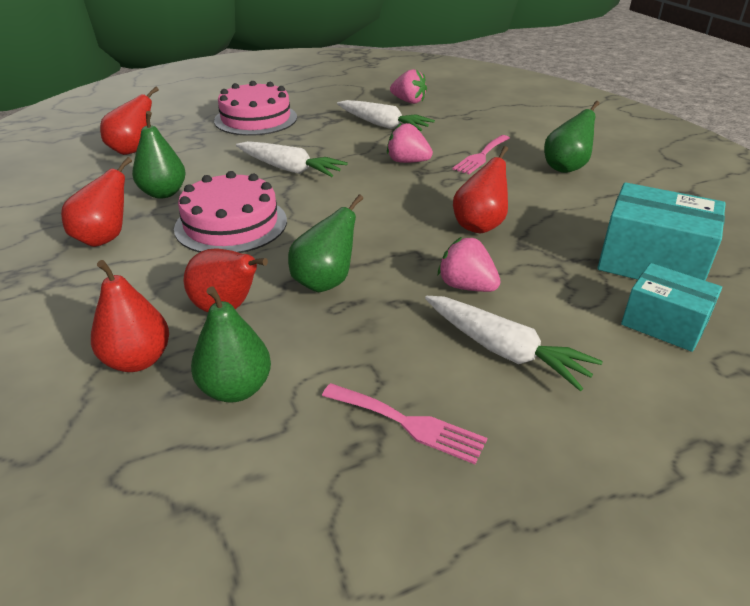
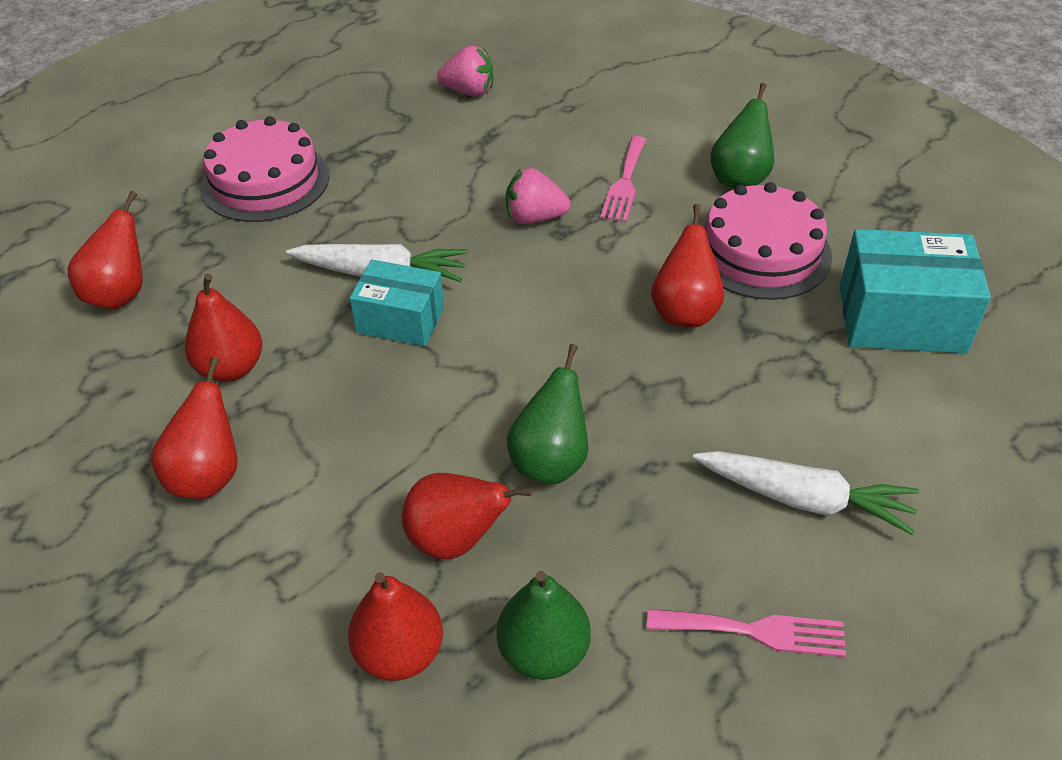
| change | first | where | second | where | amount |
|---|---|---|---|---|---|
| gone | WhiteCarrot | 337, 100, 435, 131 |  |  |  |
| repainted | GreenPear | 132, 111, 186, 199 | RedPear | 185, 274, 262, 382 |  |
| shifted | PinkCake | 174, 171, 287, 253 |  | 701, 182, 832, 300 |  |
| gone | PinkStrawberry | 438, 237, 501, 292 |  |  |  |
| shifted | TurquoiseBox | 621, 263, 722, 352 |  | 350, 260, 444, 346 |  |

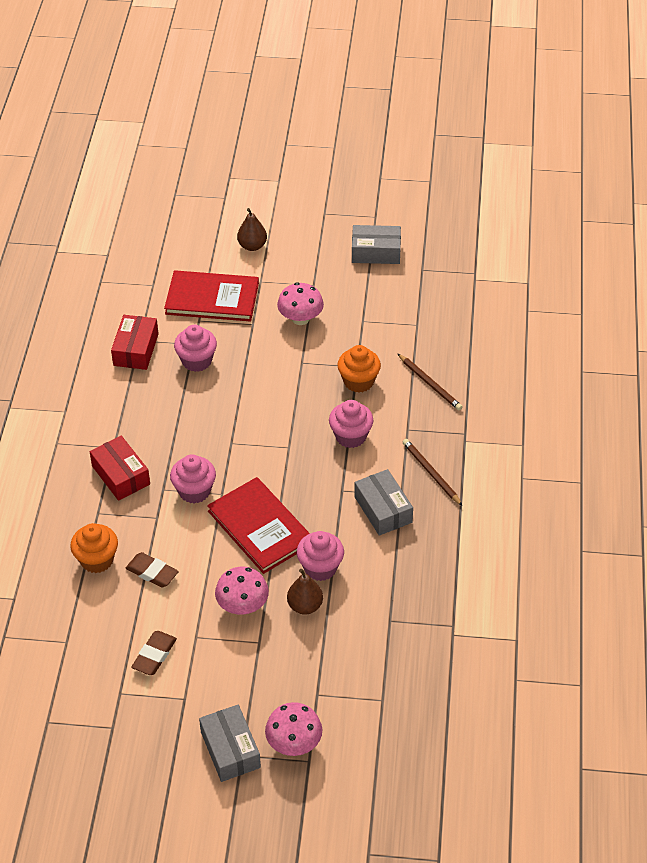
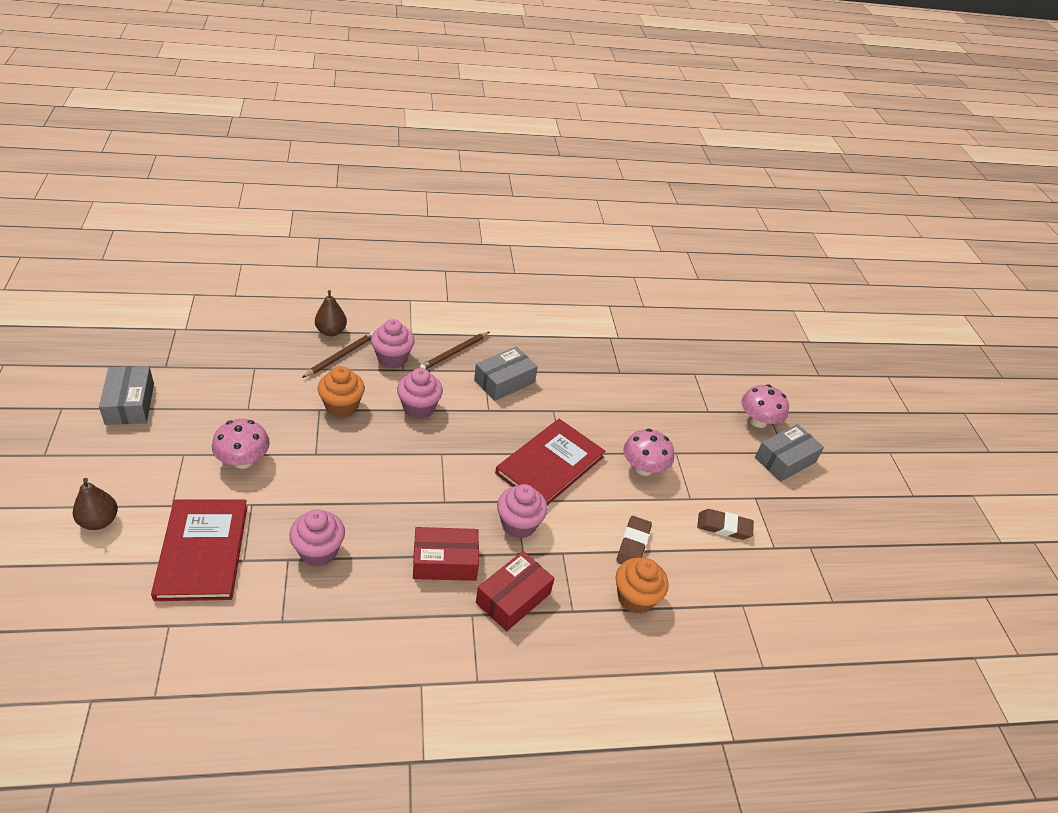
| change | first | where | second | where | amount |
|---|---|---|---|---|---|
| shifted | RedBox | 111, 315, 159, 370 |  | 413, 527, 479, 581 |  |
| shifted | PinkCupcake | 297, 531, 344, 581 |  | 371, 319, 415, 368 |  |
| shifted | BrownPear | 287, 569, 323, 614 |  | 315, 290, 347, 336 |  |

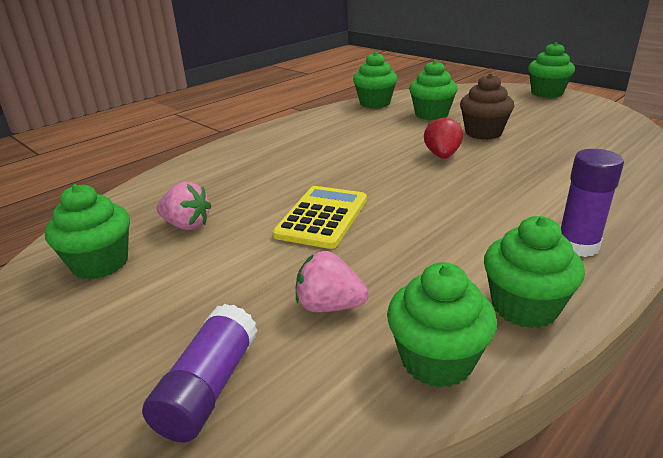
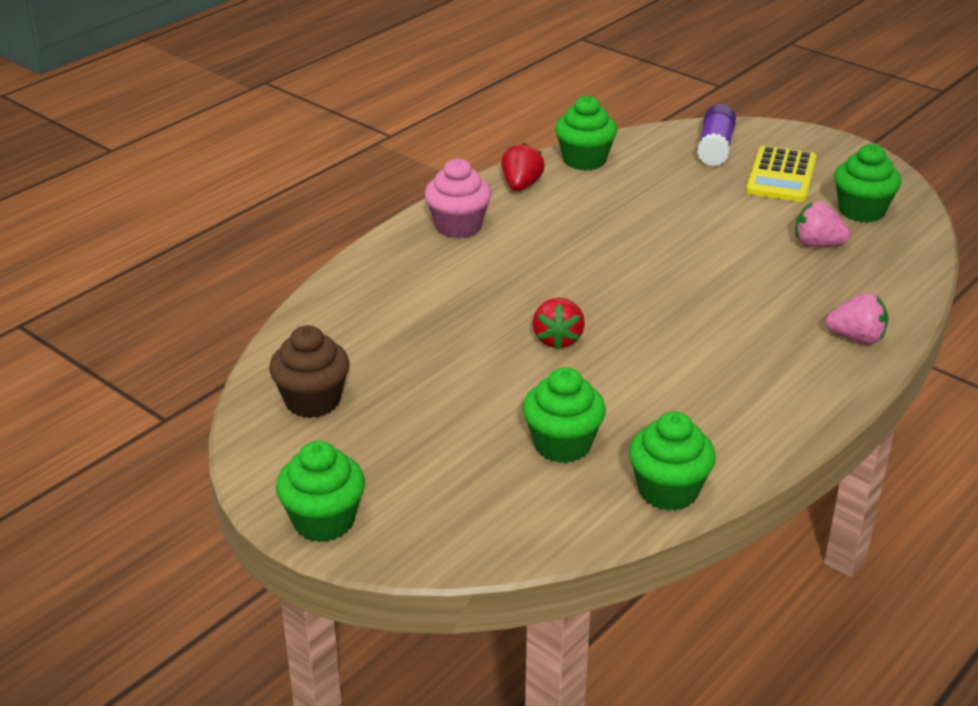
| change | first | where | second | where | amount |
|---|---|---|---|---|---|
| shifted | BrownCupcake | 460, 74, 514, 140 |  | 269, 325, 349, 418 |  |
| swapped | PurpleGlueStick | 561, 149, 624, 257 | PinkCupcake | 425, 158, 492, 238 |  |
| shifted | YellowCalculator | 273, 186, 367, 249 |  | 746, 146, 817, 202 |  |
| swapped | GreenCupcake | 484, 216, 585, 328 | RedStrawberry | 501, 143, 545, 191 |  |
| shifted | PinkStrawberry | 296, 251, 369, 312 |  | 825, 292, 888, 344 |  |

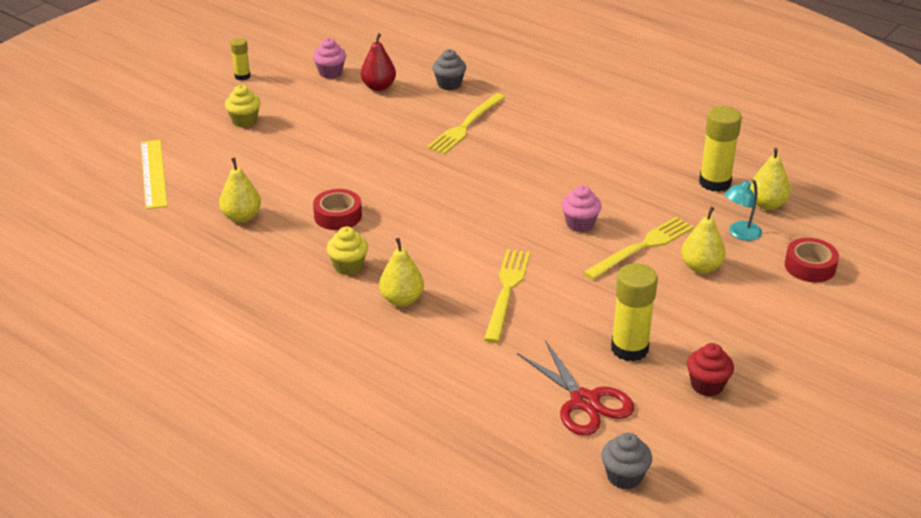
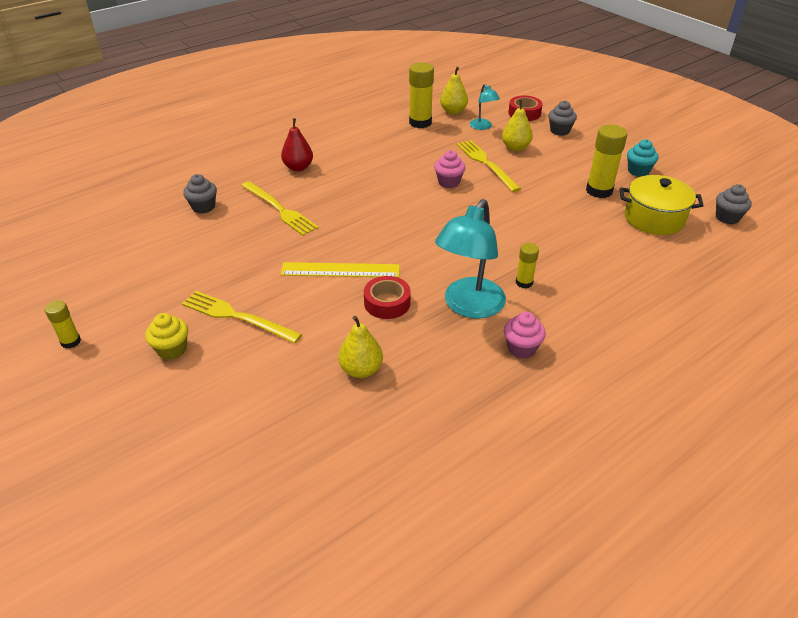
| change | first | where | second | where | amount |
|---|---|---|---|---|---|
| shifted | RedPear | 361, 33, 396, 91 |  | 281, 118, 313, 171 |  |
| shifted | PinkCupcake | 313, 38, 346, 79 |  | 504, 312, 546, 359 |  |
| shifted | YellowRuler | 141, 140, 167, 209 |  | 280, 262, 400, 278 |  |
| swapped | YellowCupcake | 326, 227, 368, 275 | TurquoiseLamp | 435, 199, 506, 319 |  |
| swapped | YellowPear | 379, 238, 424, 306 | YellowGlueStick | 516, 243, 539, 288 |  |
| shifted | YellowFork | 484, 249, 530, 343 |  | 182, 291, 302, 343 |  |
| swapped | RedScissors | 517, 340, 634, 436 | YellowPot | 620, 175, 704, 235 |  |
| repainted | RedCupcake | 687, 343, 734, 396 | TurquoiseCupcake | 627, 139, 658, 177 |  |
| new |  |  | GreyCupcake | 548, 101, 577, 136 |  |

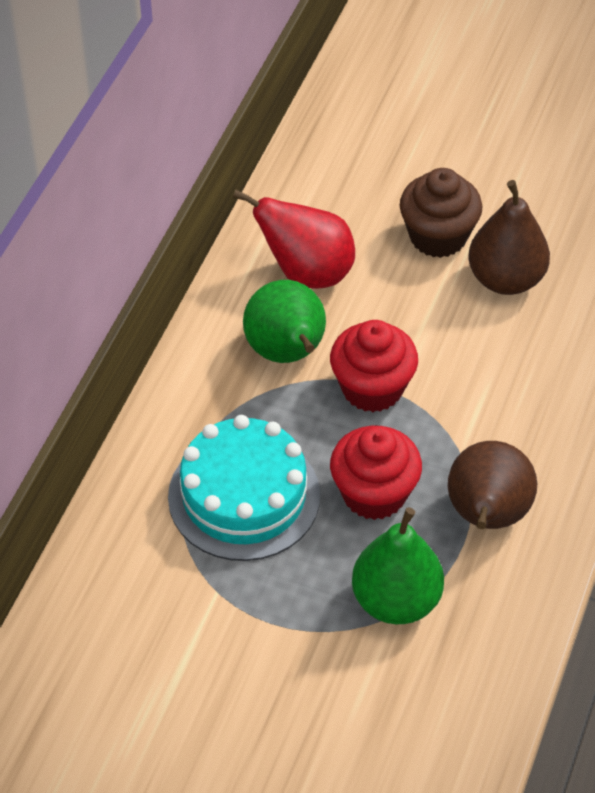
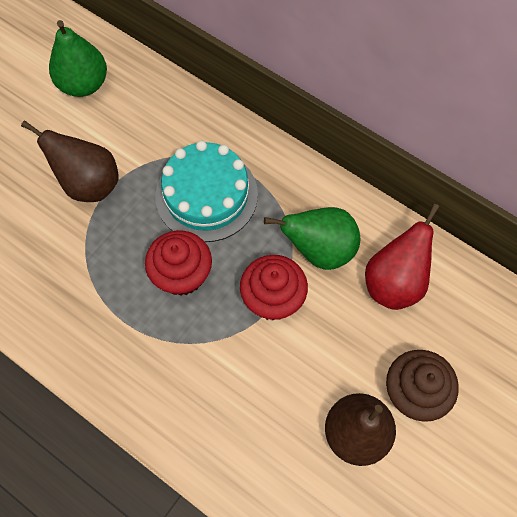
| change | first | where | second | where | amount |
|---|---|---|---|---|---|
| shifted | BrownPear | 448, 441, 537, 529 |  | 21, 120, 118, 202 |  |
| shifted | GreenPear | 352, 507, 444, 624 |  | 49, 20, 107, 97 |  |

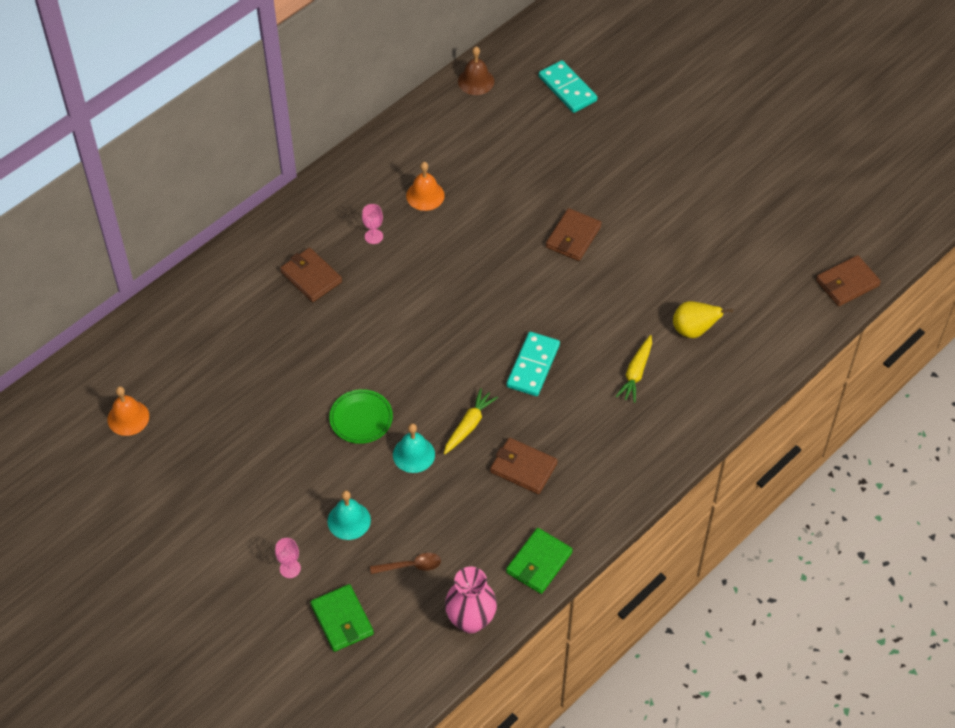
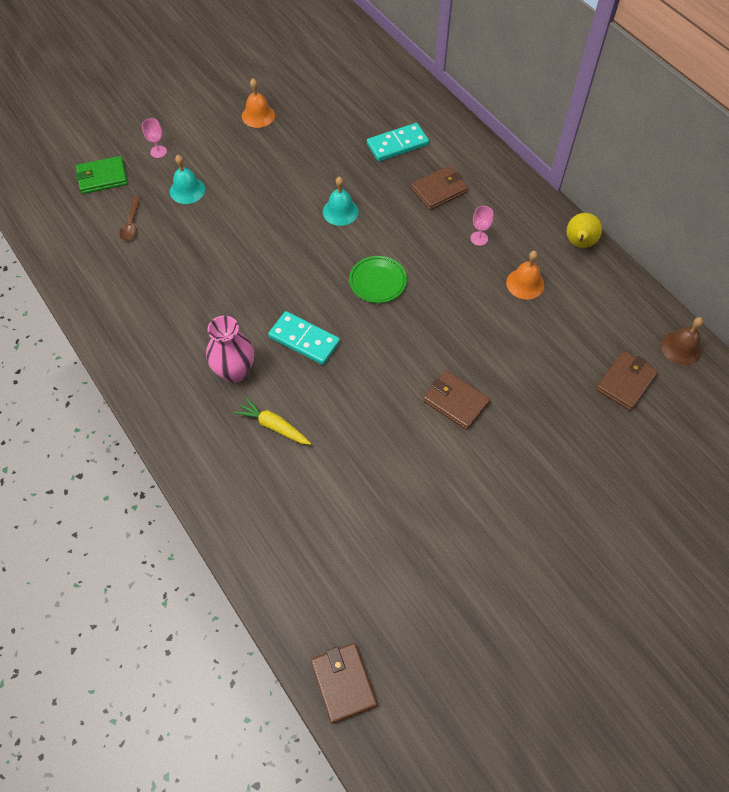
| change | first | where | second | where | amount |
|---|---|---|---|---|---|
| shifted | TurquoiseDomino | 539, 60, 597, 113 |  | 367, 123, 429, 161 |  |
| shifted | YellowPear | 673, 301, 733, 338 |  | 567, 213, 602, 248 |  |
| shifted | OrangeBell | 108, 386, 149, 436 |  | 242, 79, 275, 128 |  |
| gone | YellowCarrot | 444, 388, 498, 454 |  |  |  |
| shifted | GreenPlate | 329, 389, 393, 444 |  | 349, 256, 407, 303 |  |
| shifted | TurquoiseBell | 393, 423, 435, 473 |  | 323, 177, 359, 226 |  |
| shifted | BrownWallet | 490, 438, 558, 494 |  | 596, 351, 658, 411 |  |
| gone | GreenWallet | 506, 528, 573, 594 |  |  |  |
| shifted | PinkVase | 445, 566, 497, 633 |  | 206, 316, 254, 383 |  |

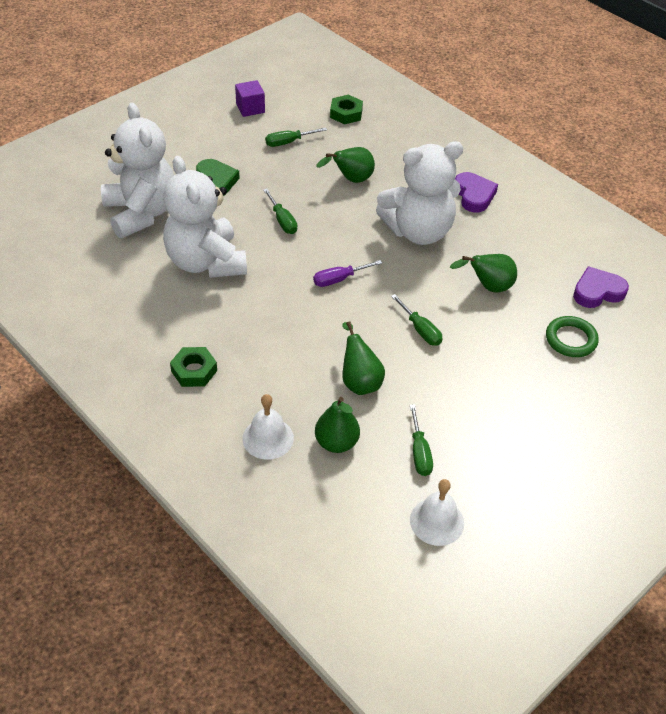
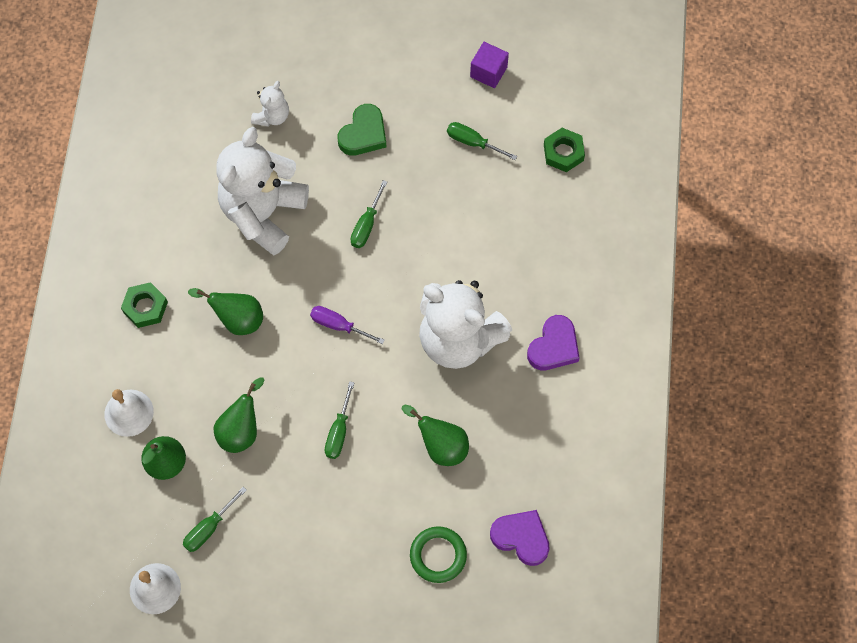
| change | first | where | second | where | amount |
|---|---|---|---|---|---|
| scaled | WhiteTeddyBear | 101, 103, 174, 238 |  | 251, 81, 289, 126 | x0.45 |
| shifted | GreenPear | 316, 147, 375, 183 |  | 188, 288, 263, 335 |  |

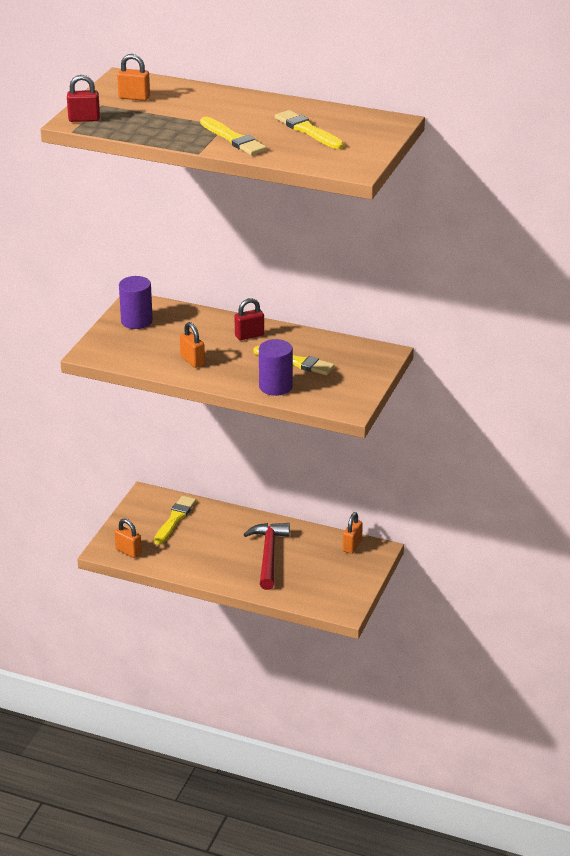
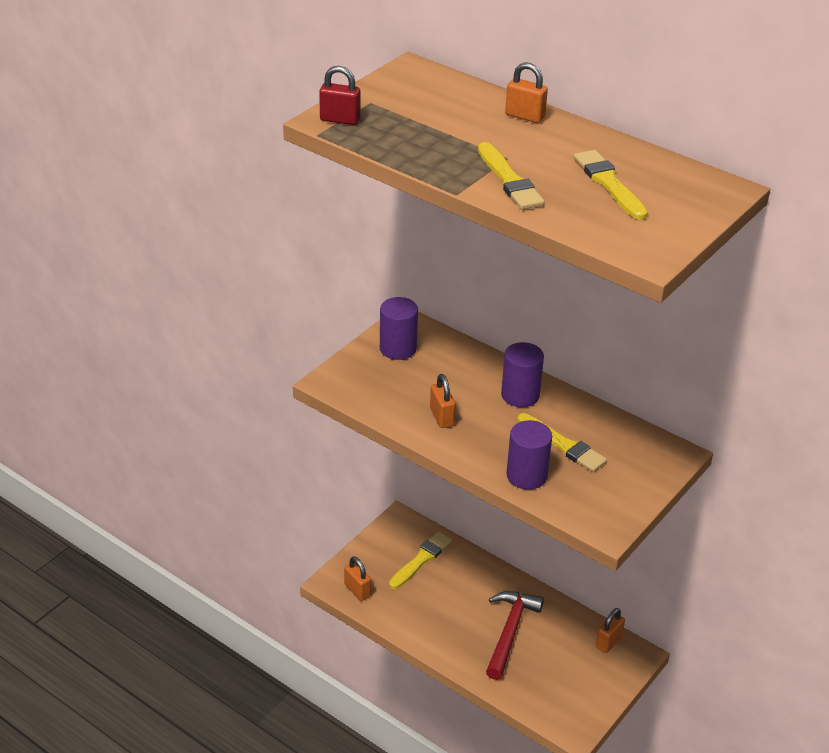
| change | first | where | second | where | amount |
|---|---|---|---|---|---|
| shifted | OrangePadlock | 117, 54, 150, 101 |  | 505, 62, 548, 123 |  |
| swapped | RedPadlock | 234, 298, 264, 340 | PurpleCylinder | 501, 342, 544, 407 |  |

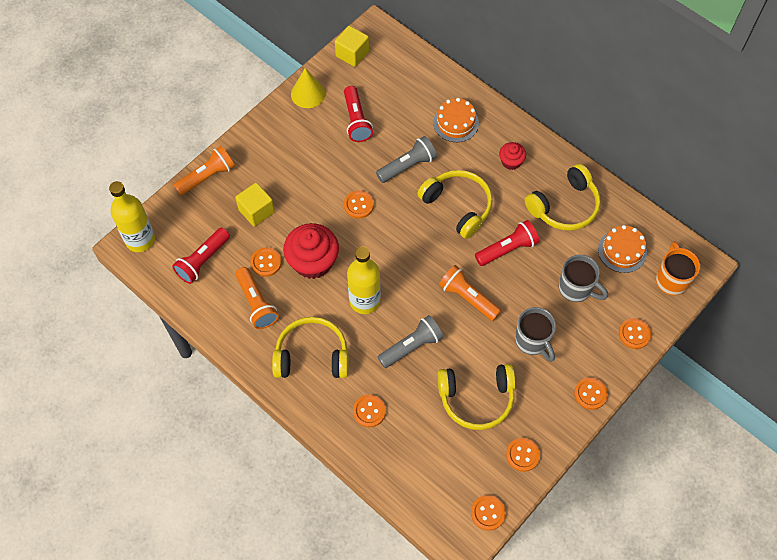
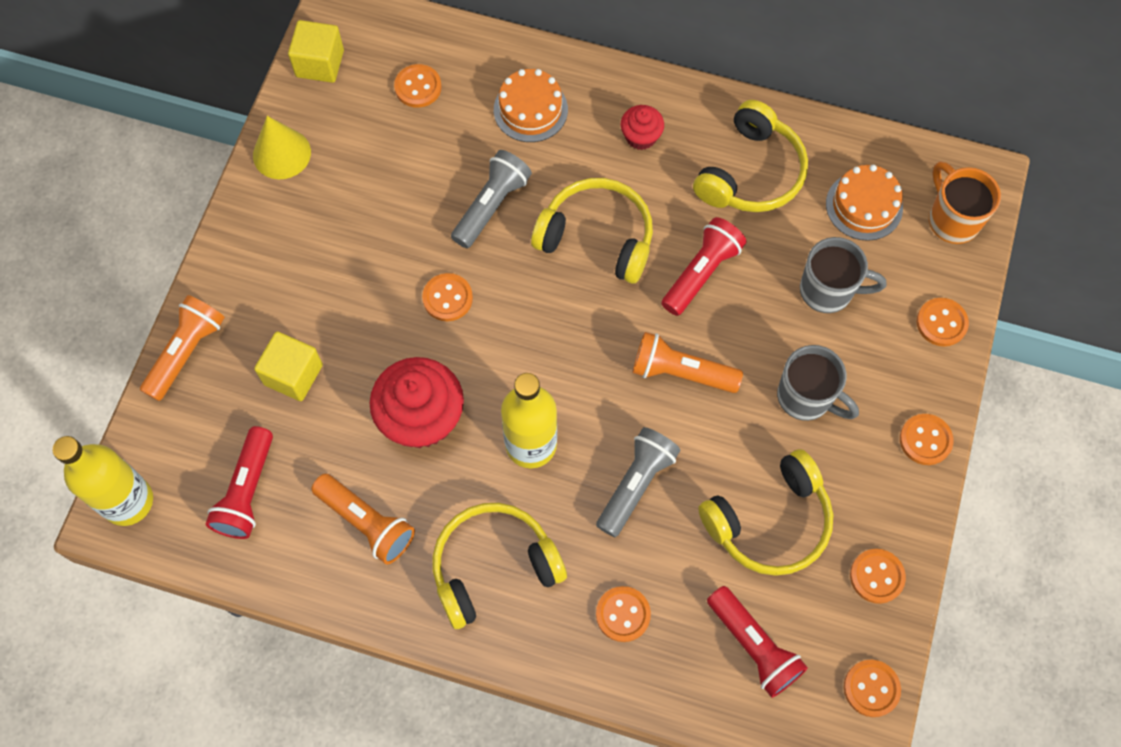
| change | first | where | second | where | amount |
|---|---|---|---|---|---|
| shifted | RedFlashlight | 344, 86, 373, 142 |  | 707, 586, 808, 698 |  |
| shifted | OrangeButton | 250, 247, 282, 277 |  | 394, 64, 442, 108 |  |

